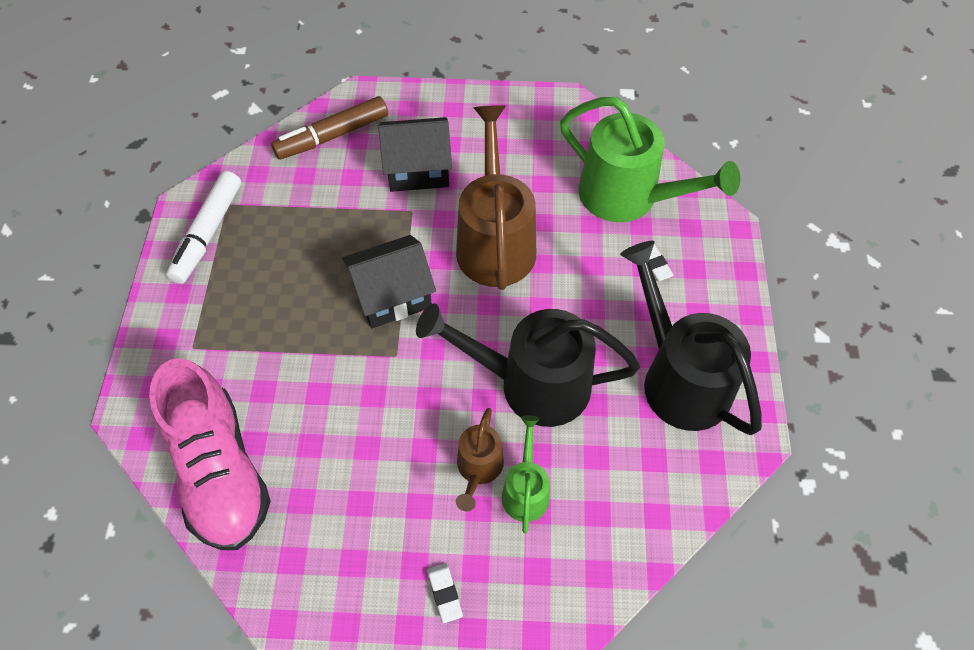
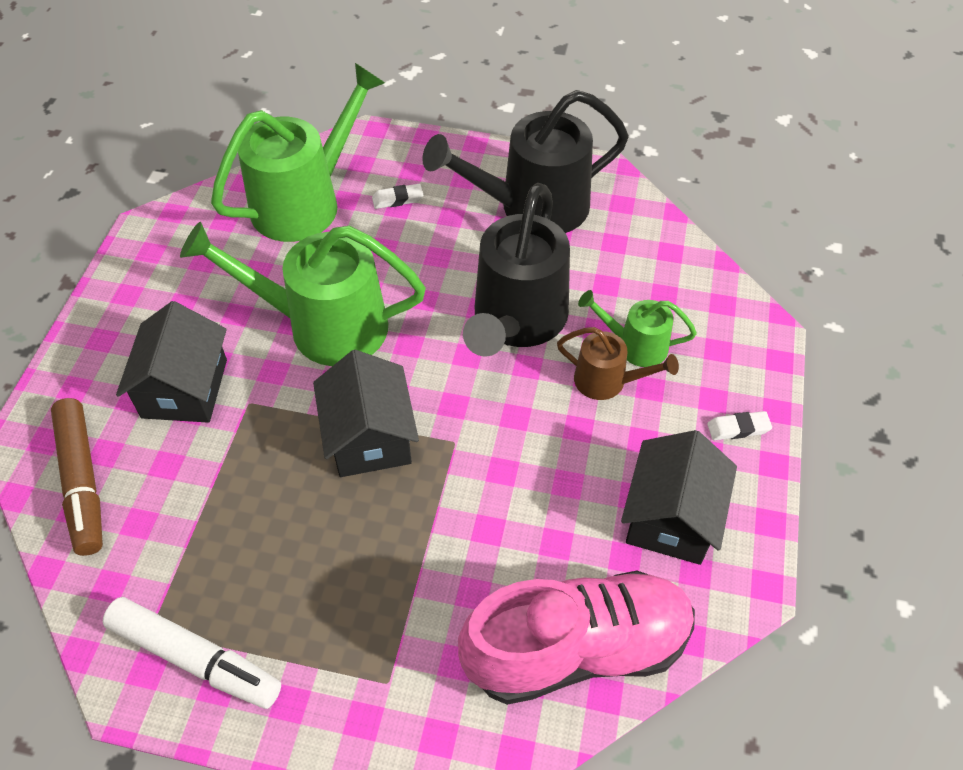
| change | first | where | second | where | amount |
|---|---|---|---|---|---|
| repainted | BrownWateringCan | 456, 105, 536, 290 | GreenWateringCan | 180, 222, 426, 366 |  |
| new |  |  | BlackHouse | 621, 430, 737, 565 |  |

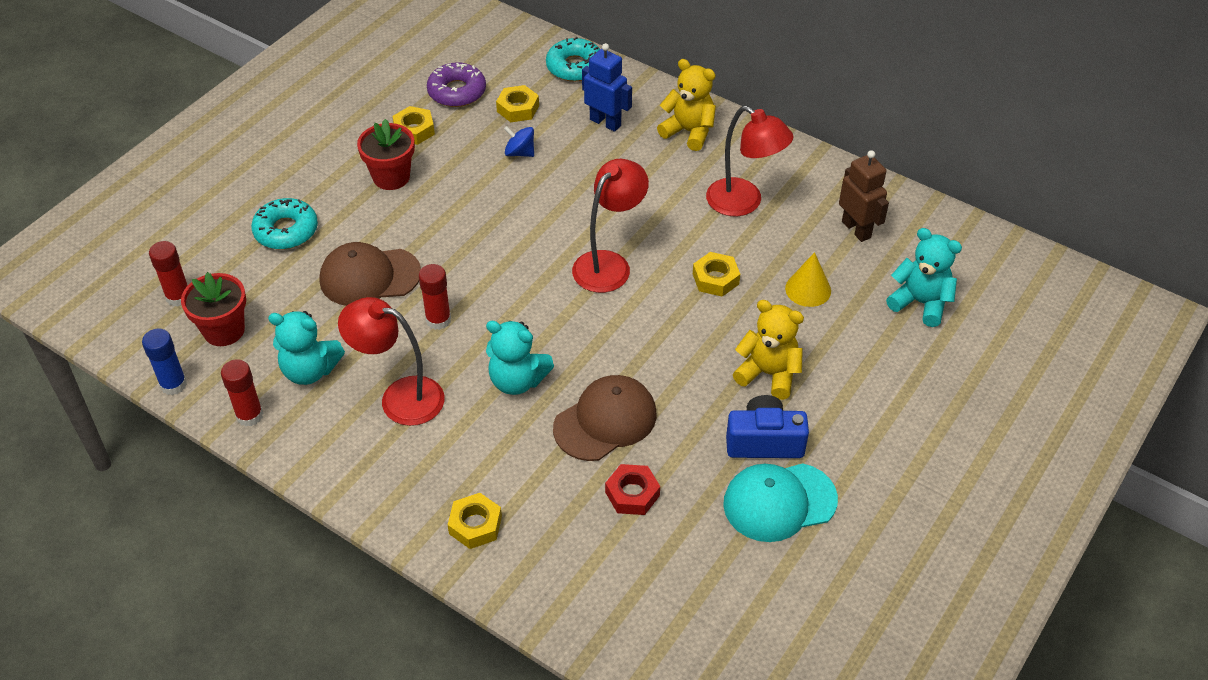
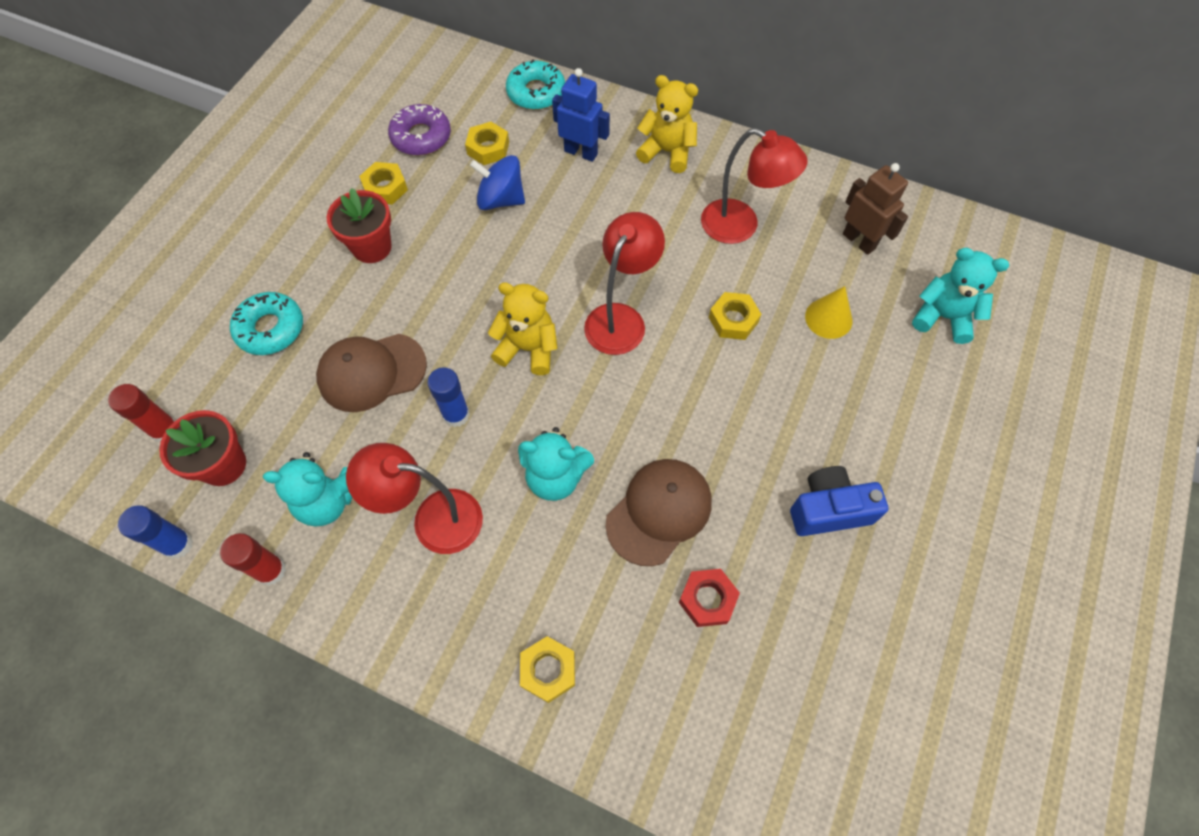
| change | first | where | second | where | amount |
|---|---|---|---|---|---|
| scaled | BlueSpinningTop | 504, 126, 534, 157 |  | 470, 155, 525, 210 | x1.54 |
| repainted | RedGlueStick | 419, 264, 451, 330 | BlueGlueStick | 427, 368, 470, 427 |  |
| shifted | YellowTeddyBear | 733, 300, 804, 400 |  | 488, 282, 558, 375 |  |
| gone | TurquoiseCap | 723, 463, 838, 542 |  |  |  |

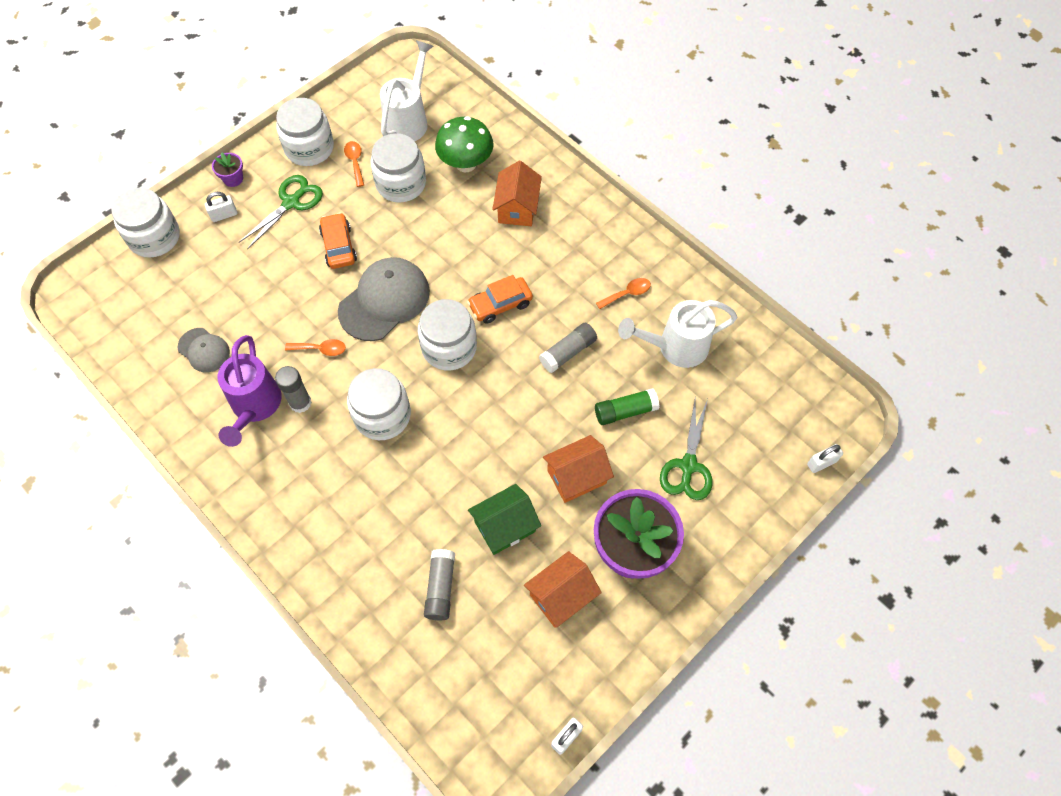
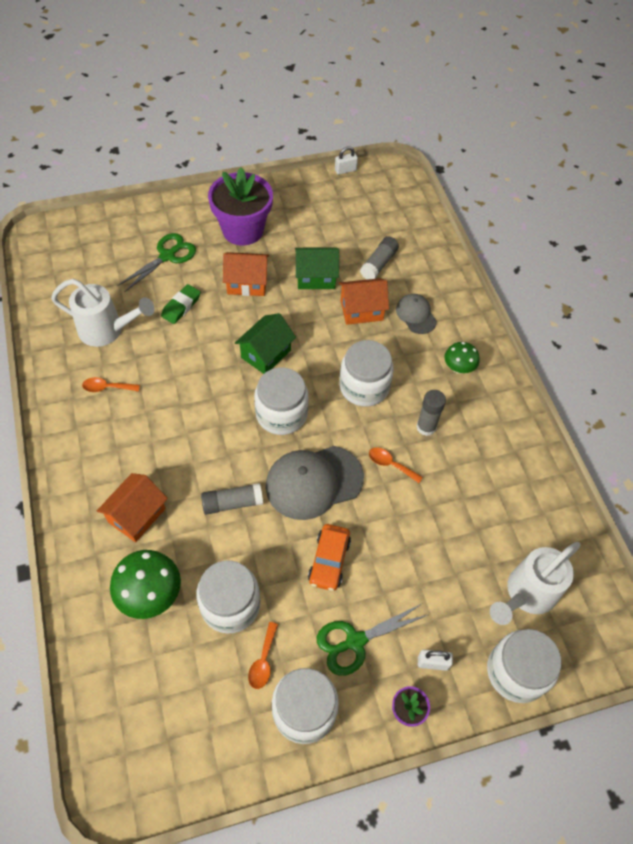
| change | first | where | second | where | amount |
|---|---|---|---|---|---|
| shifted | WhiteWateringCan | 380, 40, 433, 141 |  | 490, 542, 580, 625 |  |
| gone | OrangeCar | 467, 275, 533, 324 |  |  |  |
| shifted | GreyGlueStick | 539, 323, 597, 373 |  | 201, 483, 263, 515 |  |
| shifted | GreyCap | 177, 328, 230, 372 |  | 396, 294, 437, 334 |  |
| gone | PurpleWateringCan | 218, 335, 282, 447 |  |  |  |
| swapped | GreenGlueStick | 595, 388, 659, 425 | GreenEraser | 161, 284, 201, 324 |  |
| gone | WhitePadlock | 807, 444, 843, 473 |  |  |  |
| shifted | OrangeHouse | 524, 551, 602, 628 |  | 339, 278, 389, 325 |  |
| new |  |  | GreenHouse | 235, 313, 296, 374 |  |
| new |  |  | GreenMushroom | 444, 342, 480, 374 |  |

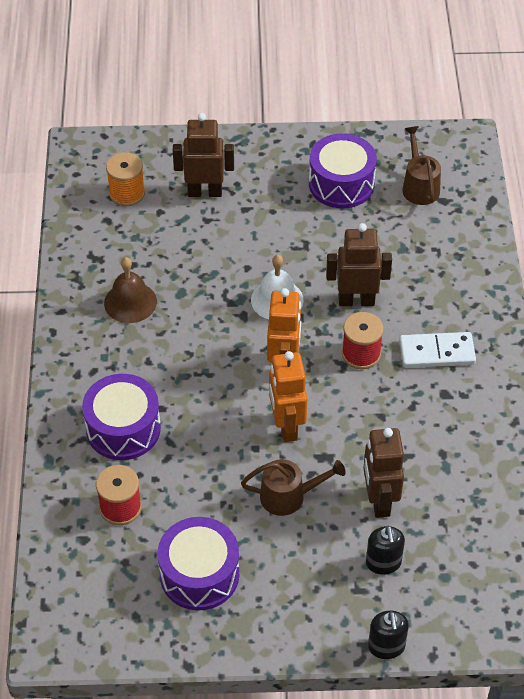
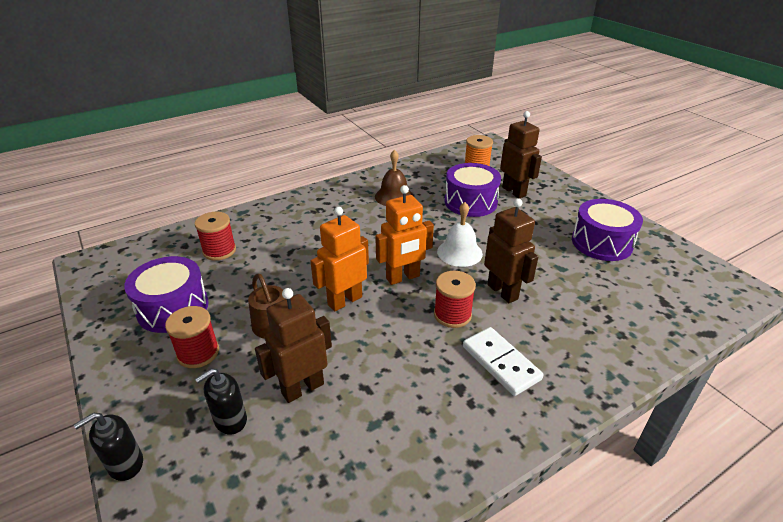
| change | first | where | second | where | amount |
|---|---|---|---|---|---|
| gone | BrownWateringCan | 402, 126, 441, 205 |  |  |  |
| shifted | PurpleDrum | 82, 374, 161, 460 |  | 445, 163, 501, 217 |  |
| new |  |  | RedSpool | 165, 306, 219, 368 |  |

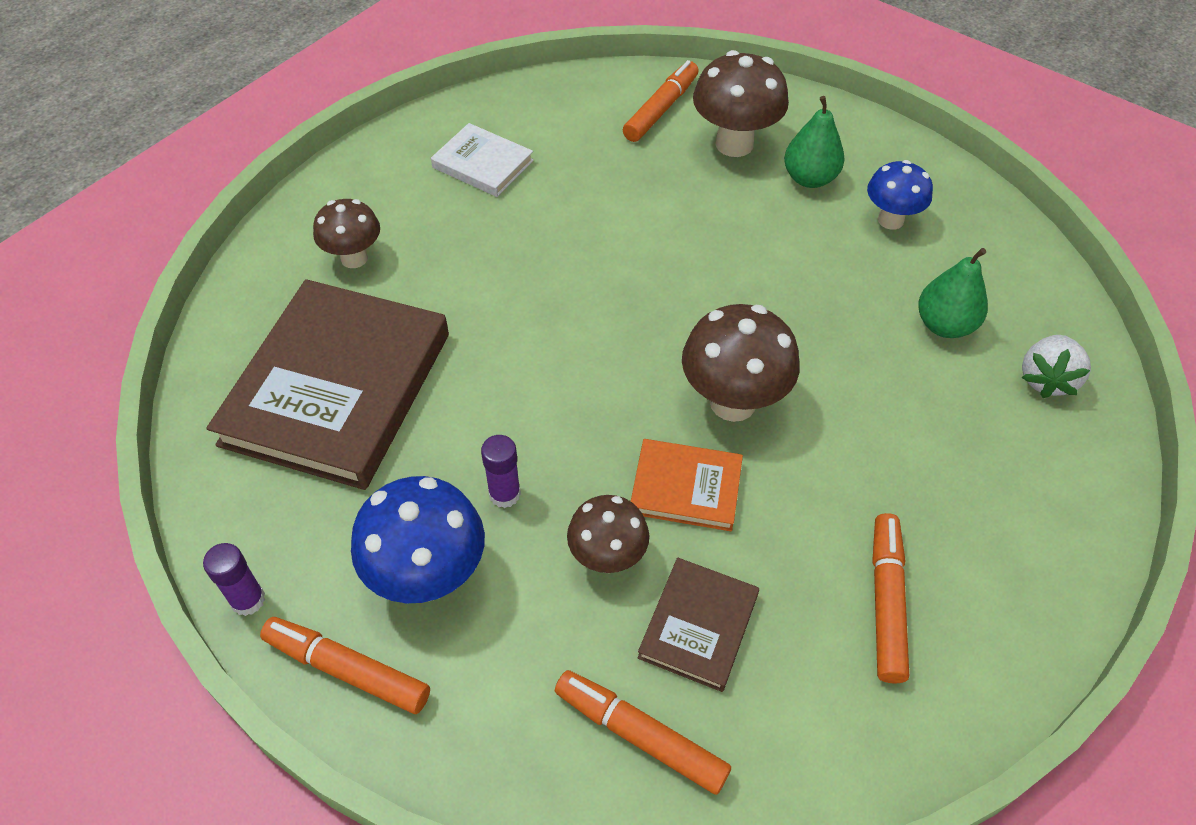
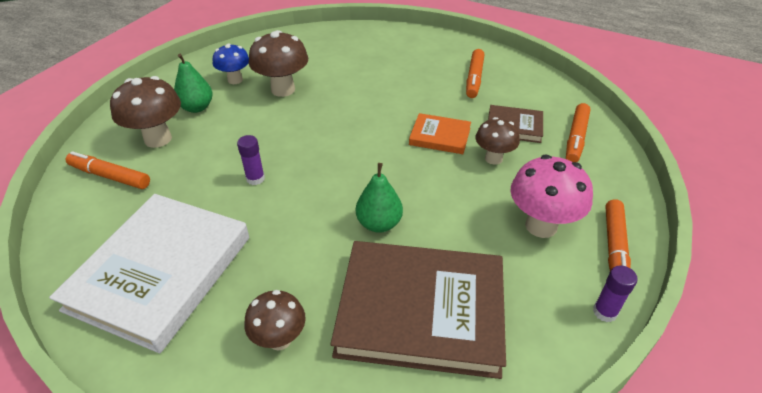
| change | first | where | second | where | amount |
|---|---|---|---|---|---|
| scaled | WhiteBook | 431, 123, 534, 197 |  | 49, 194, 249, 353 | x2.10 |
| shifted | GreenPear | 918, 248, 988, 338 |  | 356, 163, 403, 233 |  |
| shifted | BrownMushroom | 682, 304, 800, 422 |  | 249, 30, 308, 97 |  |
| gone | WhiteStrawberry | 1021, 335, 1091, 398 |  |  |  |
| shifted | PurpleGlueStick | 481, 435, 521, 508 |  | 237, 135, 265, 185 |  |
| rotated | OrangeBook | 631, 439, 743, 531 |  | 409, 113, 471, 154 | 75 degrees counterclockwise |
| repainted | BlueMushroom | 351, 476, 485, 603 | PinkMushroom | 510, 155, 593, 238 |  |
| rotated | OrangeMarker | 872, 513, 909, 684 |  | 466, 49, 484, 98 | 75 degrees counterclockwise |

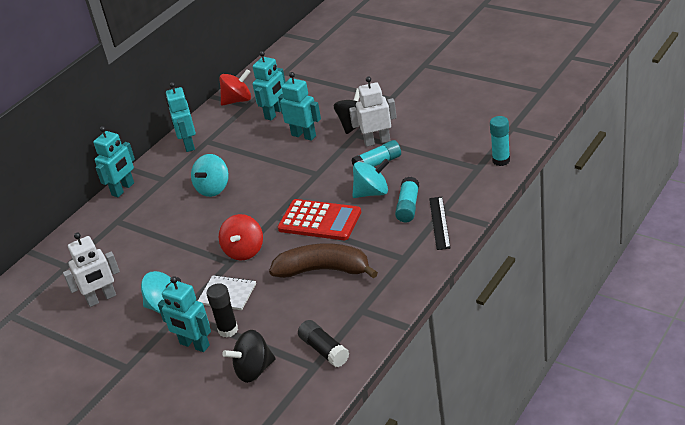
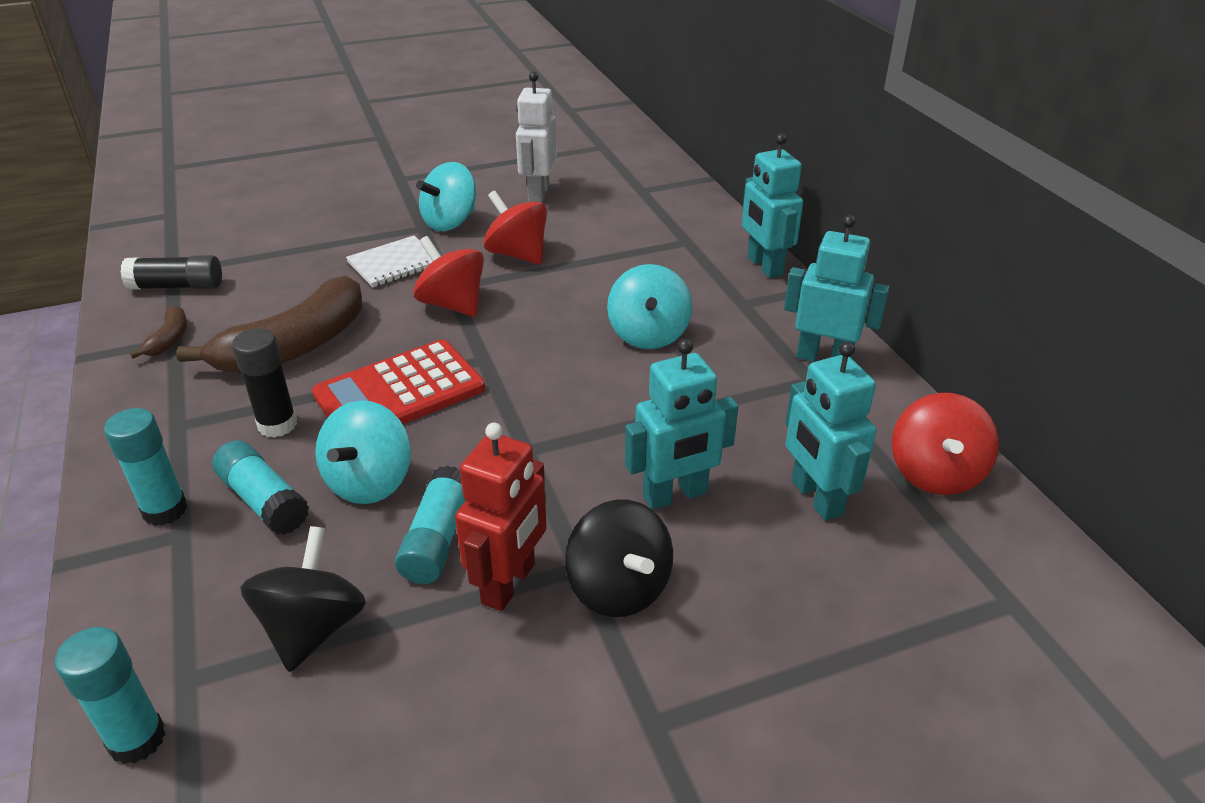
| change | first | where | second | where | amount |
|---|---|---|---|---|---|
| repainted | WhiteRobot | 349, 76, 397, 147 | RedRobot | 455, 423, 547, 611 |  |
| rotated | TurquoiseSpinningTop | 191, 154, 229, 197 |  | 607, 264, 692, 349 | 150 degrees counterclockwise |
| swapped | BlackRuler | 429, 197, 451, 250 | TurquoiseGlueStick | 104, 408, 187, 526 |  |
| gone | TurquoiseRobot | 158, 276, 211, 352 |  |  |  |
| shifted | BlackGlueStick | 206, 283, 238, 338 |  | 232, 328, 297, 438 |  |
| shifted | BlackSpinningTop | 223, 330, 276, 383 |  | 240, 526, 366, 672 |  |
| new |  |  | RedSpinningTop | 483, 190, 547, 265 |  |
| new |  |  | BrownBanana | 130, 305, 187, 359 |  |

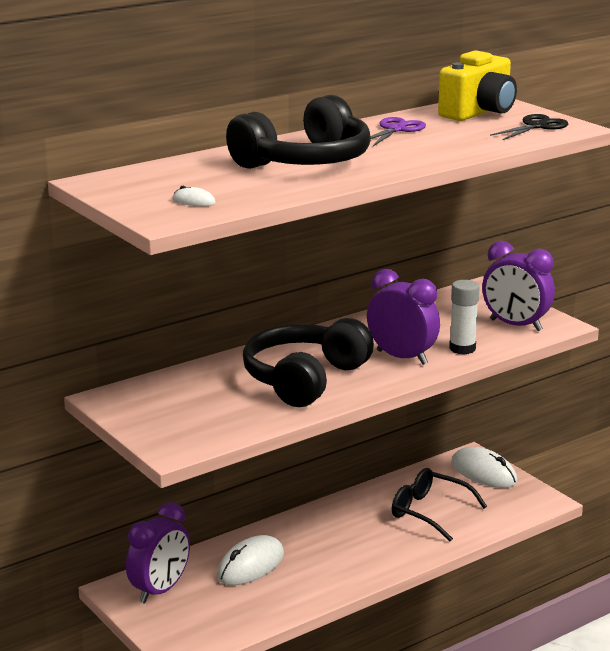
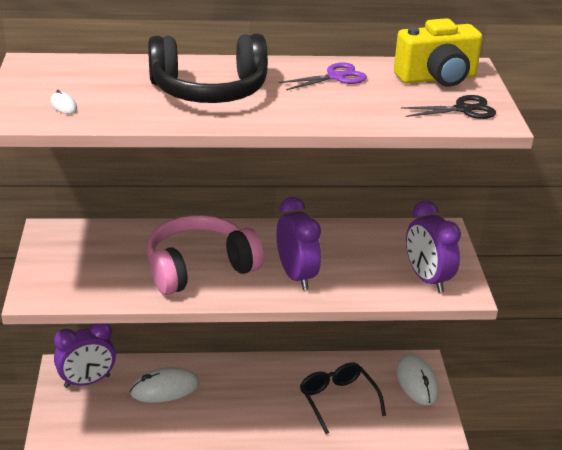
| change | first | where | second | where | amount |
|---|---|---|---|---|---|
| gone | WhiteGlueStick | 449, 280, 480, 354 |  |  |  |
| repainted | BlackHeadphones | 243, 318, 374, 407 | PinkHeadphones | 147, 215, 264, 295 |  |

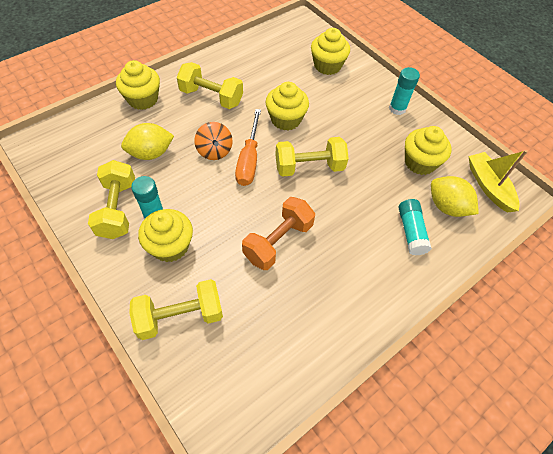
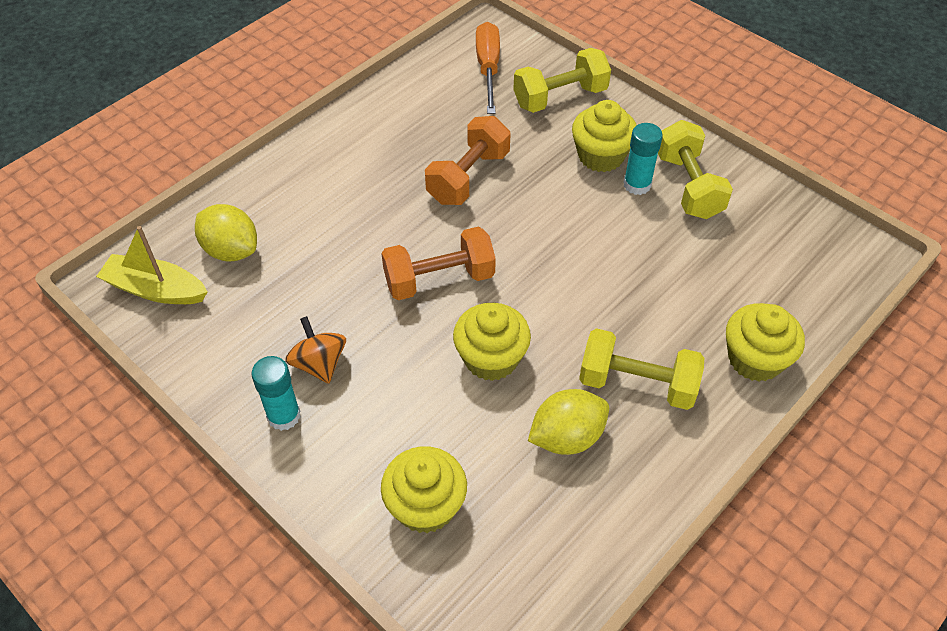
| change | first | where | second | where | amount |
|---|---|---|---|---|---|
| shifted | OrangeScrewdriver | 235, 109, 261, 186 |  | 476, 22, 500, 114 |  |
| shifted | OrangeSpinningTop | 194, 122, 233, 160 |  | 285, 316, 346, 384 |  |
| shifted | YellowLemon | 121, 123, 174, 160 |  | 528, 389, 609, 455 |  |
| gone | YellowCupcake | 405, 126, 452, 175 |  |  |  |
| repainted | YellowDumbbell | 275, 137, 349, 177 | OrangeDumbbell | 381, 227, 496, 300 |  |
| rotated | YellowBoat | 469, 150, 528, 213 |  | 96, 226, 207, 304 | 135 degrees clockwise |
| gone | TurquoiseGlueStick | 399, 199, 432, 256 |  |  |  |

